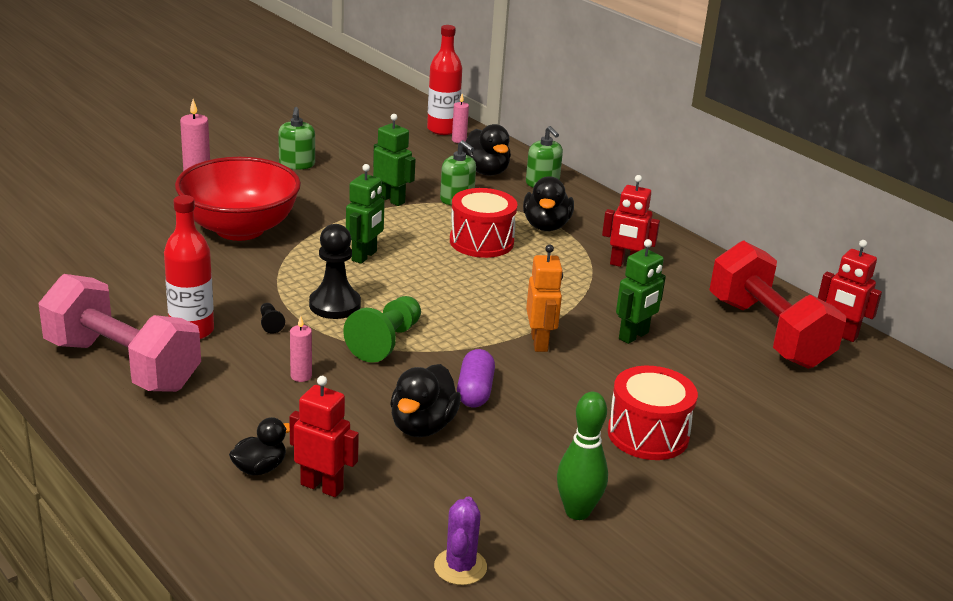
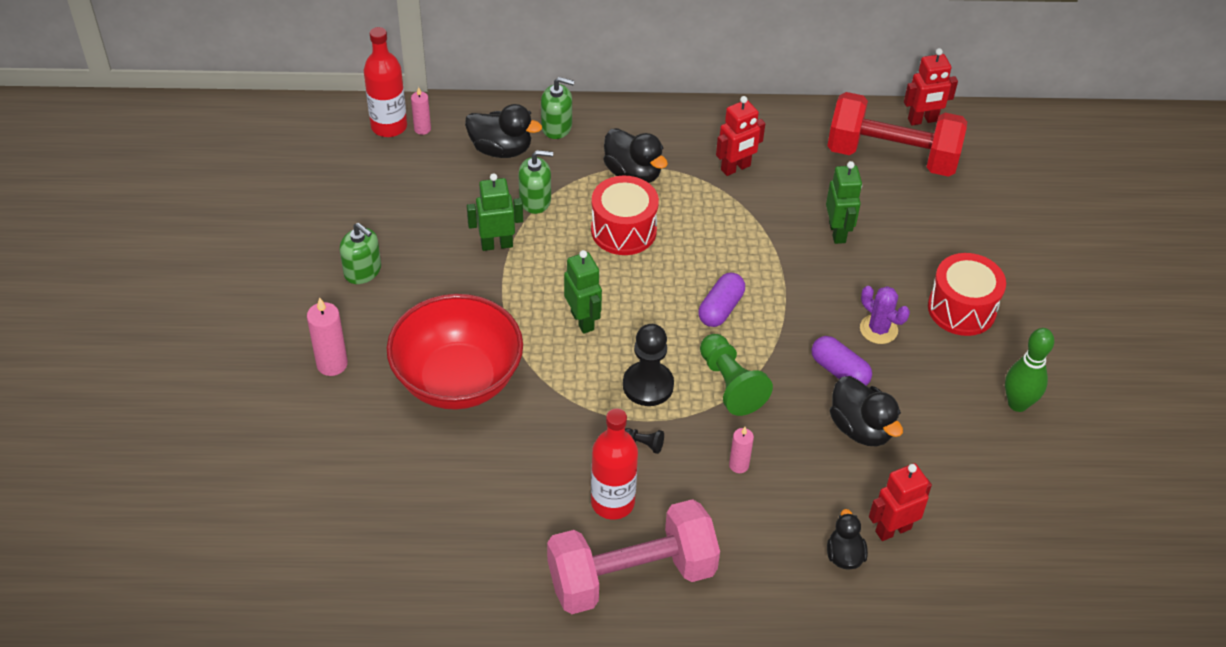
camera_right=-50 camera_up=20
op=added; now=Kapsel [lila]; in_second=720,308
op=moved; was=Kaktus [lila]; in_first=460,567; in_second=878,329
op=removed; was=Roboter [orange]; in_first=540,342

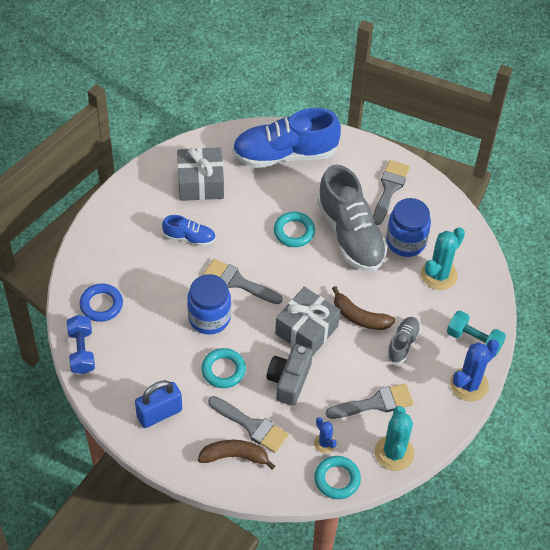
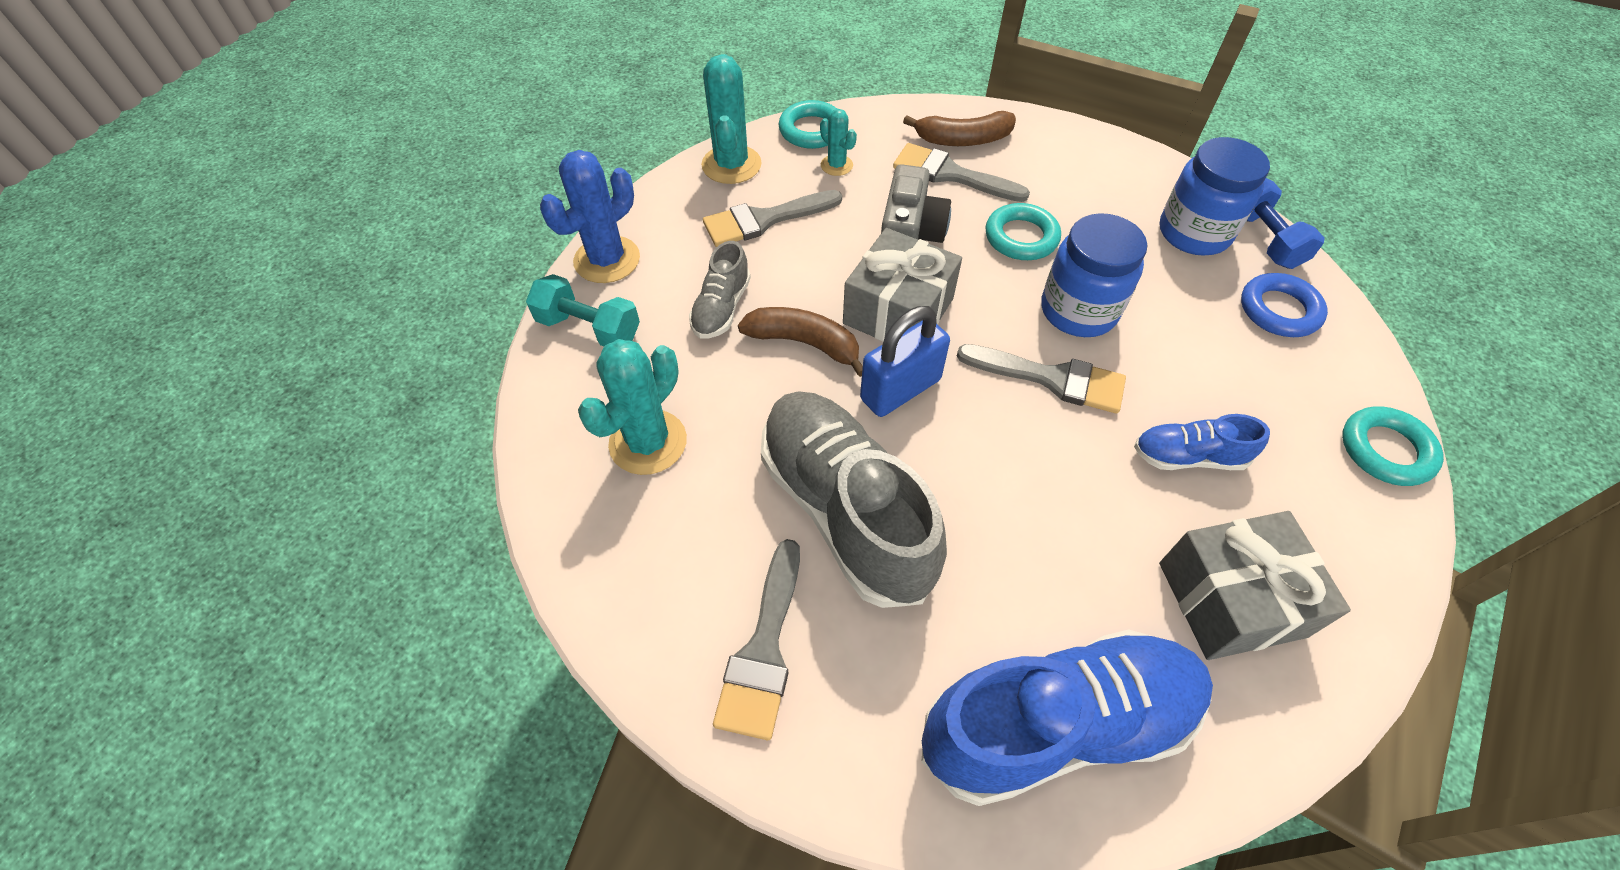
camera_right=175 camera_up=0
op=recoloured; was=Kaktus [blau]; now=Kaktus [türkis]; in_first=324,443; in_second=836,165
op=moved; was=Vorhängeschloss [blau]; in_first=159,413; in_second=900,389
op=moved; was=Einmachglas [blau]; in_first=406,241; in_second=1193,233
op=moved; was=Ring [türkis]; in_first=294,232; in_second=1385,450

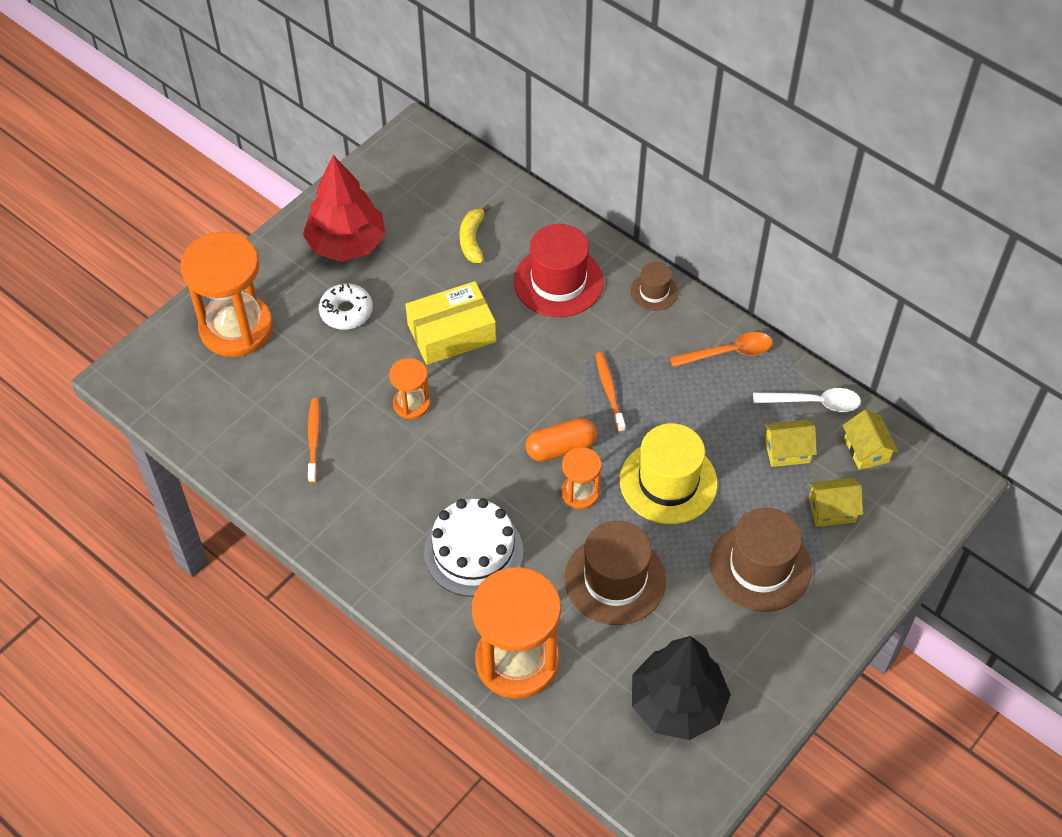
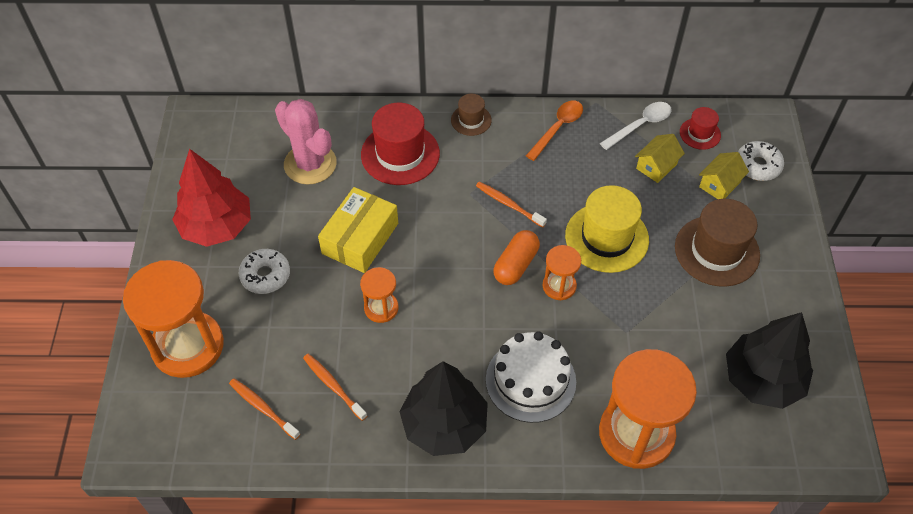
camera_right=-40 camera_up=0
op=added; now=Zahnbürste [orange]; in_second=263,408
op=replaced; was=Banane [gelb]; now=Kaktus [rosa]; in_first=472,240; in_second=310,164
op=added; now=Baum [schwarz]; in_second=444,424
op=replaced; was=Haus [gelb]; now=Hut [rot]; in_first=866,450; in_second=700,133
op=added; now=Donut [weiß]; in_second=757,166
op=removed; was=Hut [braun]; in_first=615,579

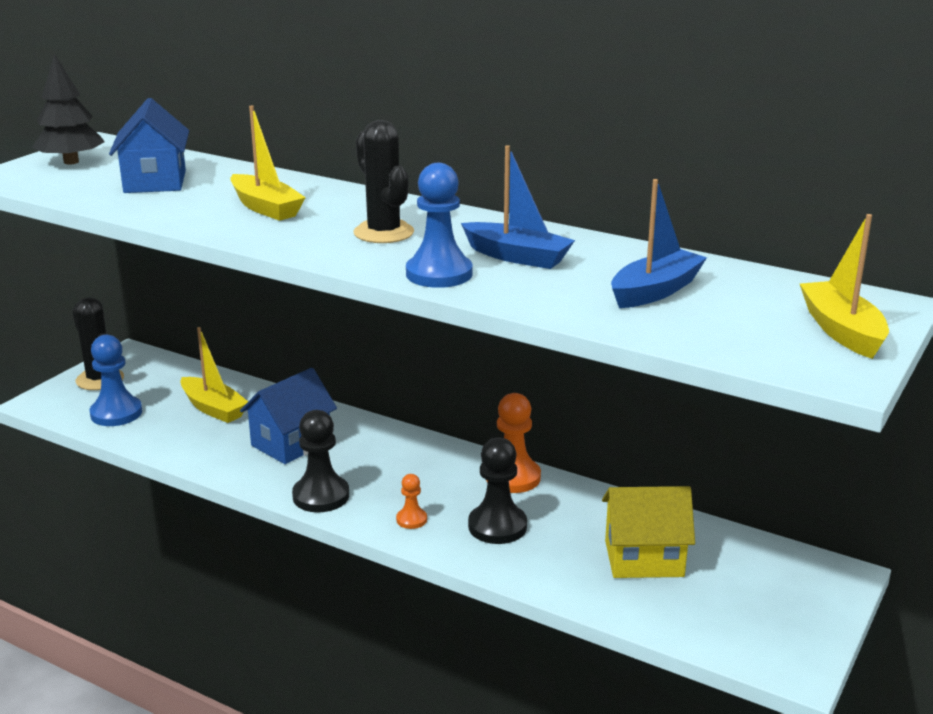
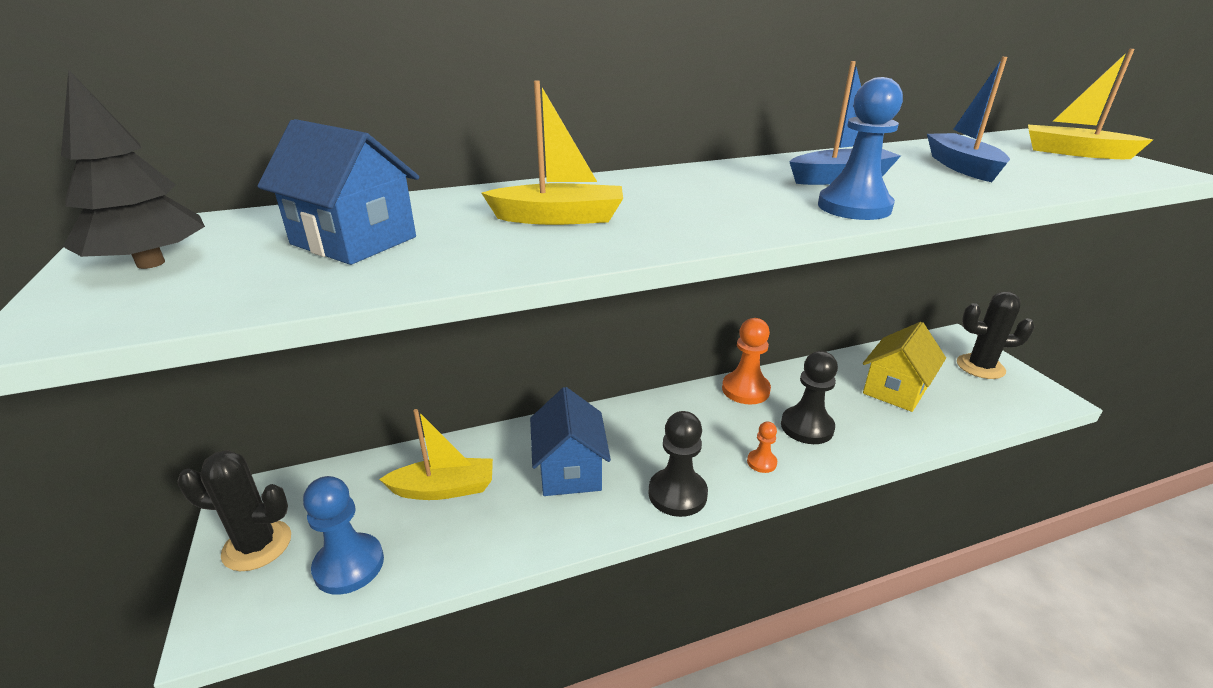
camera_right=-50 camera_up=5
op=moved; was=Kaktus [schwarz]; in_first=383,233; in_second=980,367

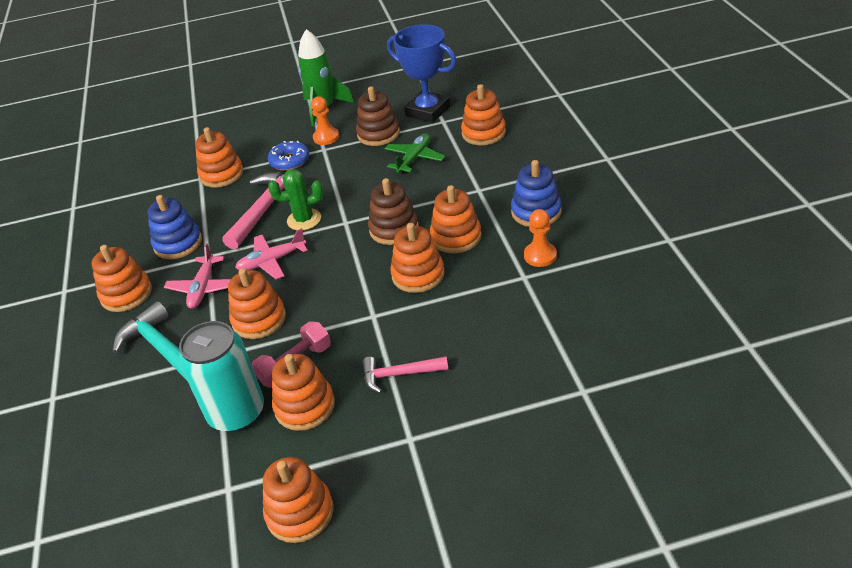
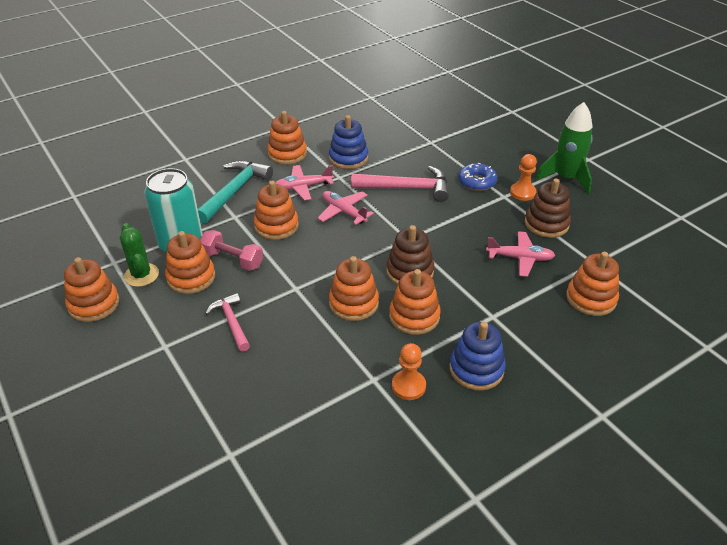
camera_right=65 camera_up=0
op=moved; was=Kaktus [grün]; in_first=304,220; in_second=141,275
op=recoloured; was=Flugzeug [grün]; now=Flugzeug [rosa]; in_first=414,159; in_second=520,258
op=removed; was=Stapelspielzeug [orange]; in_first=221,174
op=removed; was=Pokal [blau]; in_first=428,111

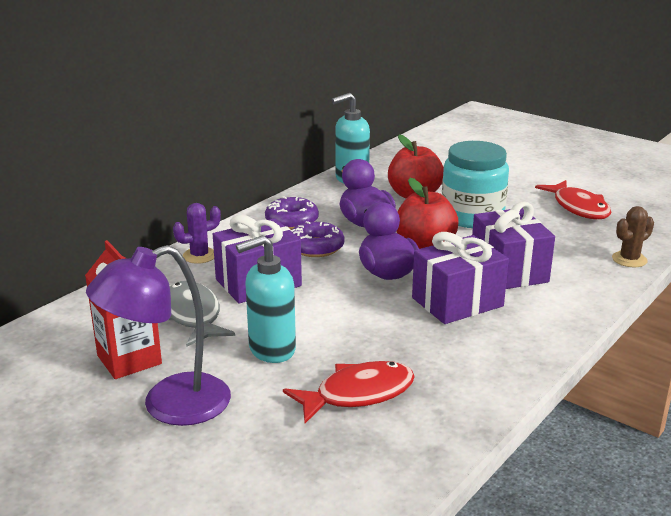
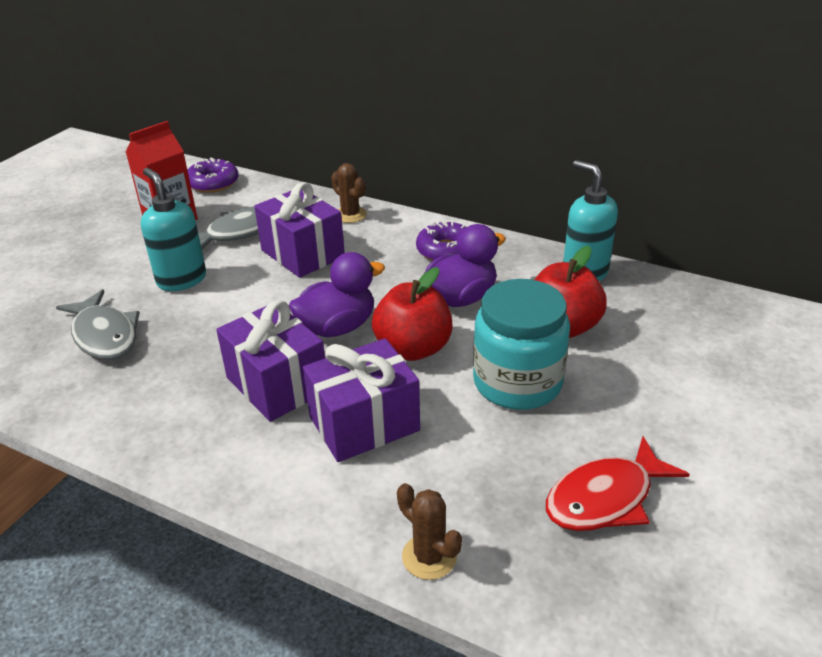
camera_right=80 camera_up=10
op=recoloured; was=Fisch [rot]; now=Fisch [grau]; in_first=358,394; in_second=104,335
op=moved; was=Donut [lila]; in_first=316,247; in_second=213,183
op=recoloured; was=Kaktus [lila]; now=Kaktus [braun]; in_first=199,256; in_second=350,215
op=removed; was=Lampe [lila]; in_first=169,405

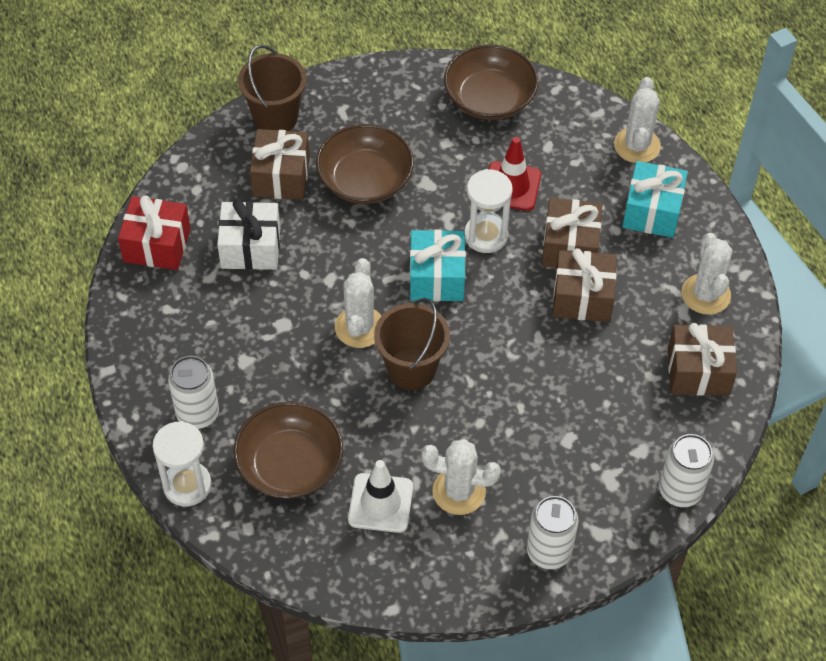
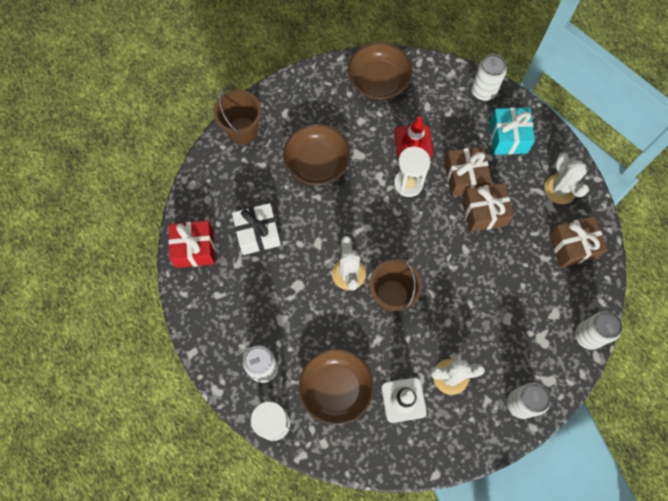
camera_right=-15 camera_up=15
op=replaced; was=Kaktus [weiß]; now=Dose [weiß]; in_first=637,145; in_second=483,91
op=removed; was=Geschenk [braun]; in_first=281,177
op=removed; was=Geschenk [türkis]; in_first=436,277

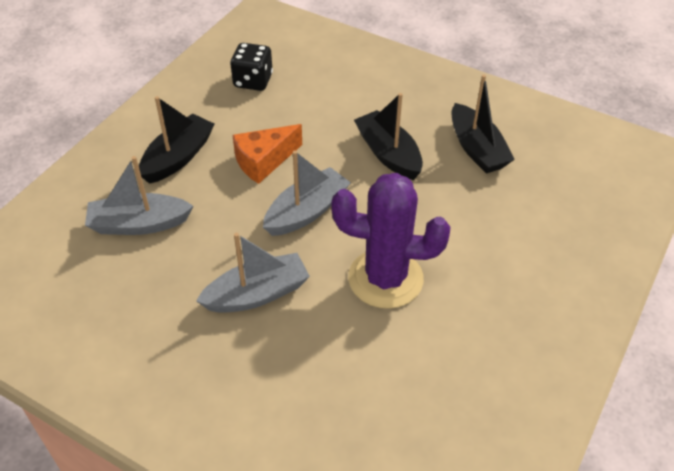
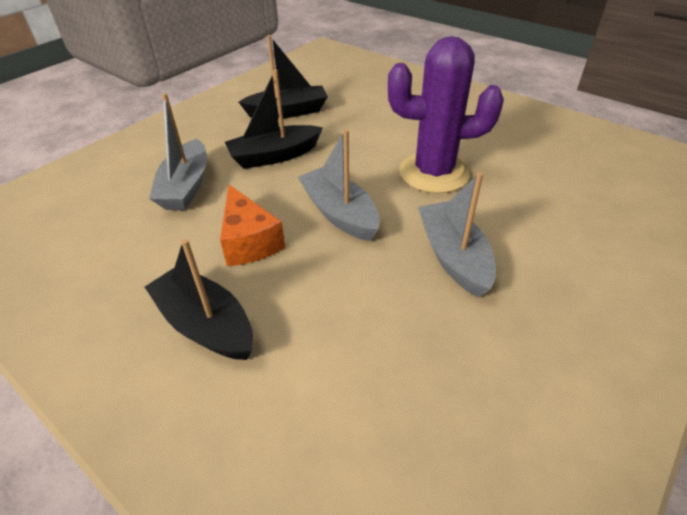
camera_right=-80 camera_up=-5
op=moved; was=Boot [grau]; in_first=139,224; in_second=186,186
op=turned; was=Kaktus [lila]; in_first=385,279; in_second=434,173; clockwise=75
op=removed; was=Spielwürfel [schwarz]; in_first=253,81

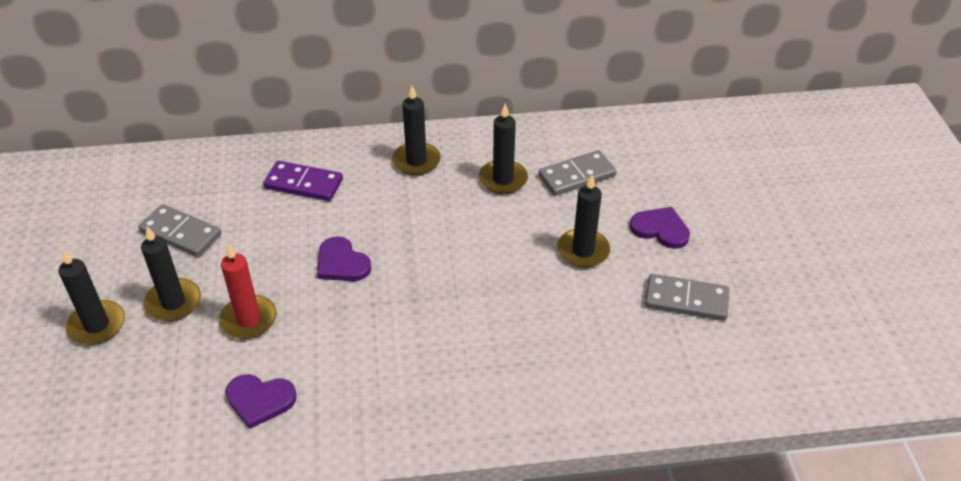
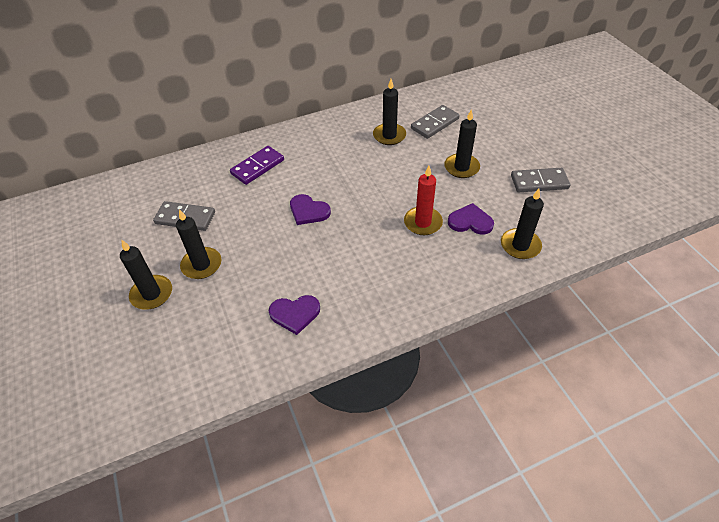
camera_right=-15 camera_up=5
op=turned; was=Dominostein [lila]; in_first=303,184; in_second=257,167; clockwise=-45
op=moved; was=Kerze [rot]; in_first=248,320; in_second=423,222
op=moved; was=Herz [lila]; in_first=660,229; in_second=470,221
op=moved; was=Kerze [schwarz]; in_first=416,161; in_second=520,245

